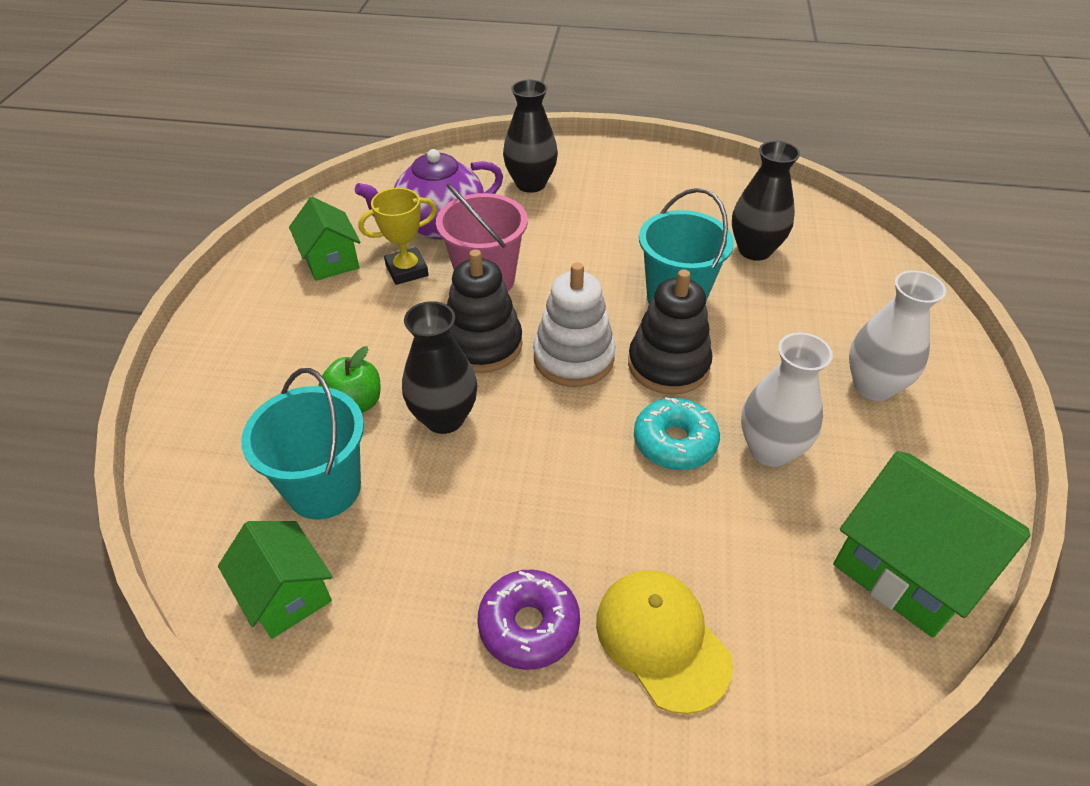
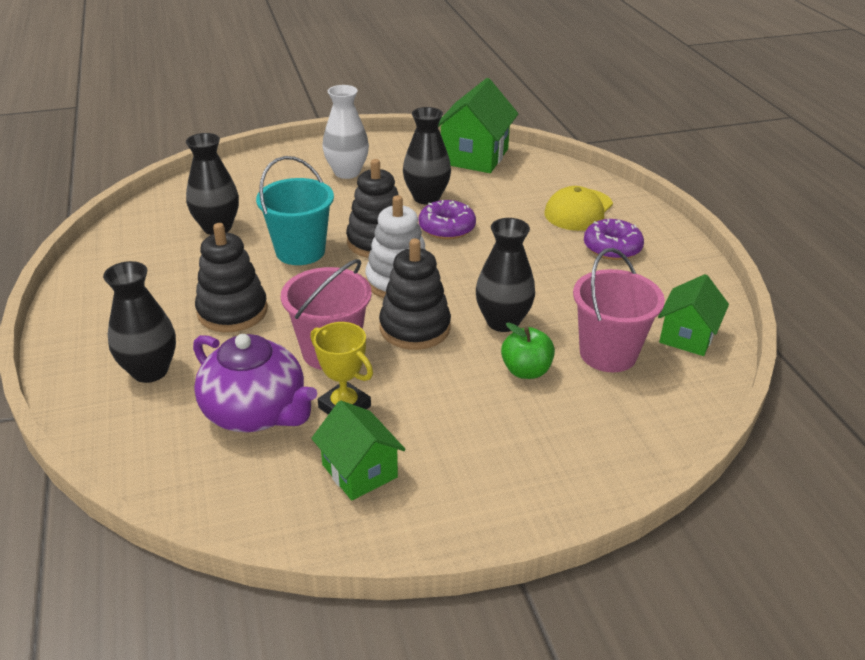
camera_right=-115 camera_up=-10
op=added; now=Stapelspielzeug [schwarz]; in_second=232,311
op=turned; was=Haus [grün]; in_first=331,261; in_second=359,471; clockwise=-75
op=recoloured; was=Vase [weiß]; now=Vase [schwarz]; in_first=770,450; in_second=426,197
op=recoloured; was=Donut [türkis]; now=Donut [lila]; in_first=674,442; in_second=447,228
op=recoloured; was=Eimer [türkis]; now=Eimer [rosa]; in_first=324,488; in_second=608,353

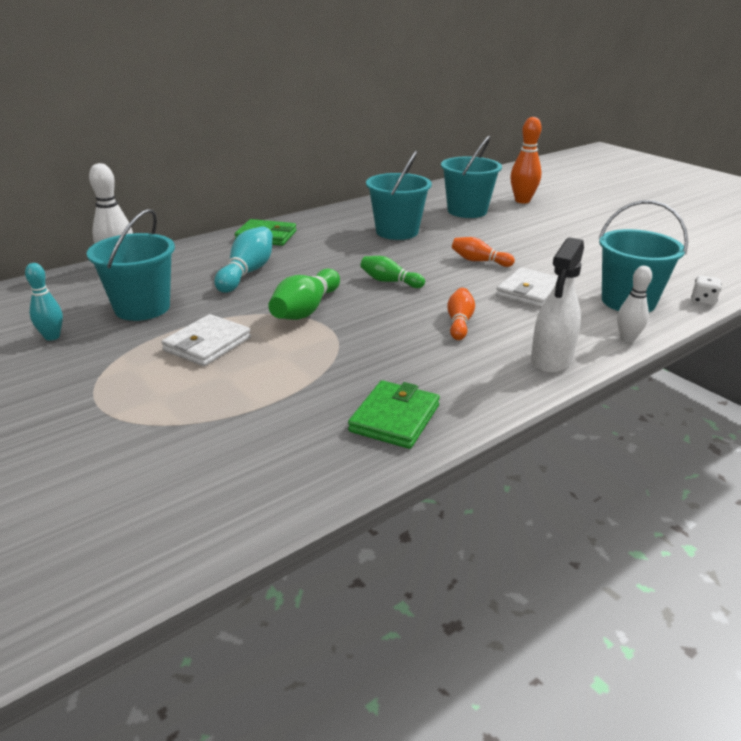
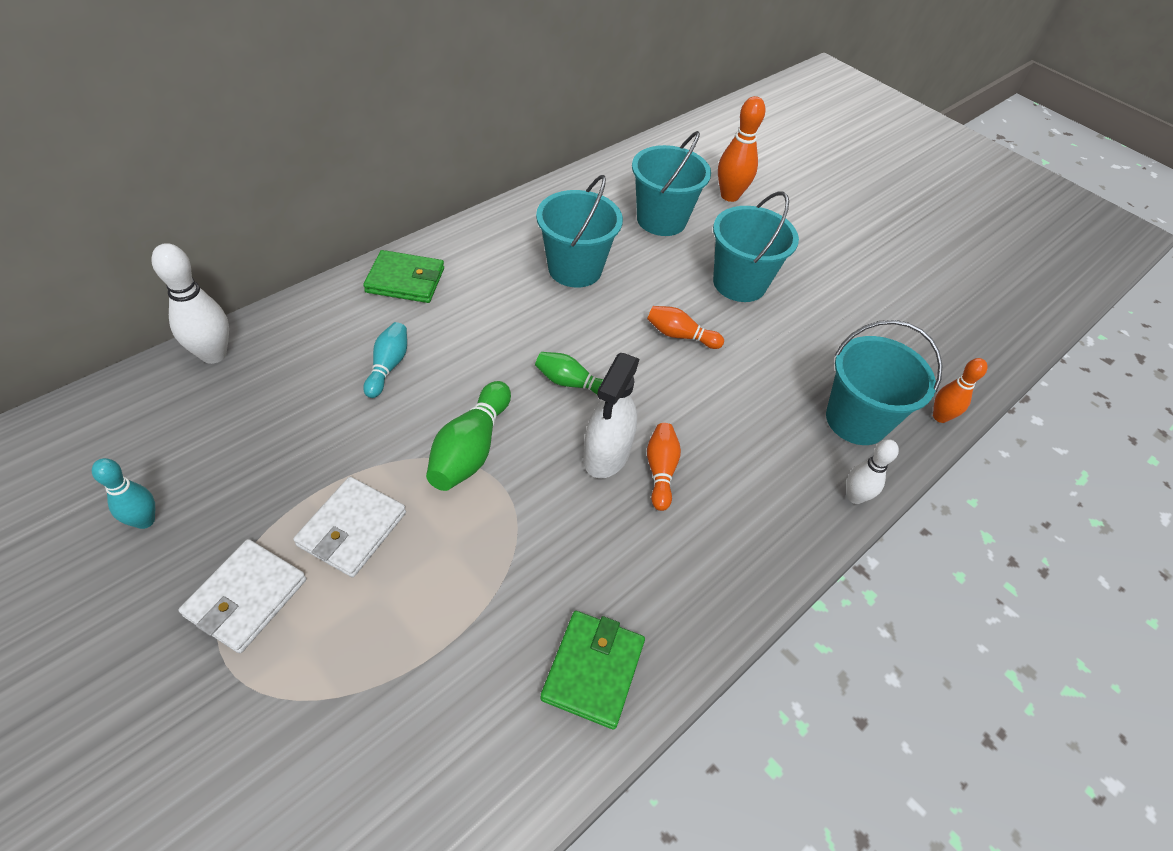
camera_right=-10 camera_up=20
op=moved; was=Geldbörse [weiß]; in_first=529,291; in_second=246,597
op=resized; was=Bowlingkegel [türkis]; in_first=247,272; in_second=388,366; ratio=0.64
op=moved; was=Sprühflasche [weiß]; in_first=551,360; in_second=606,455
op=moved; was=Eimer [türkis]; in_first=142,308; in_second=739,283
op=replaced; was=Spielwürfel [weiß]; now=Bowlingkegel [orange]; in_first=703,301; in_second=940,417

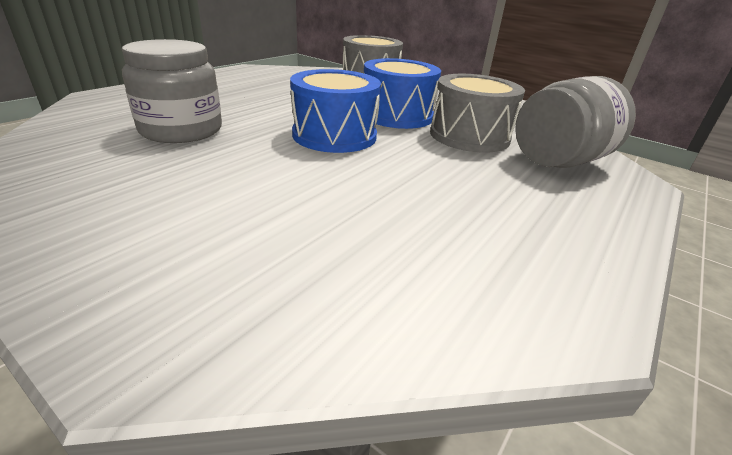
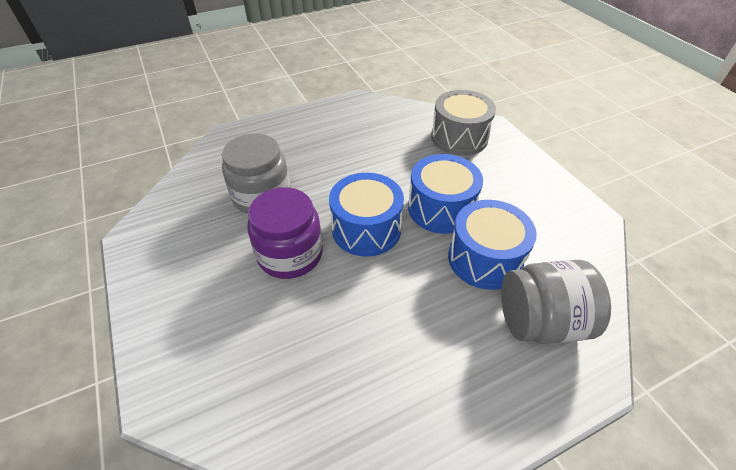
camera_right=30 camera_up=15
op=added; now=Einmachglas [lila]; in_second=290,254
op=recoloured; was=Trommel [grau]; now=Trommel [blau]; in_first=469,136; in_second=485,259

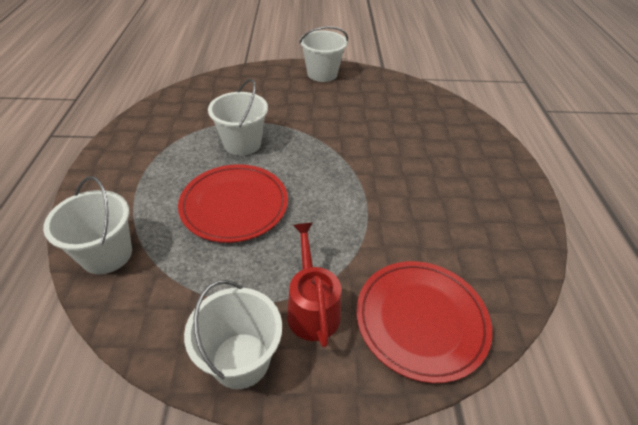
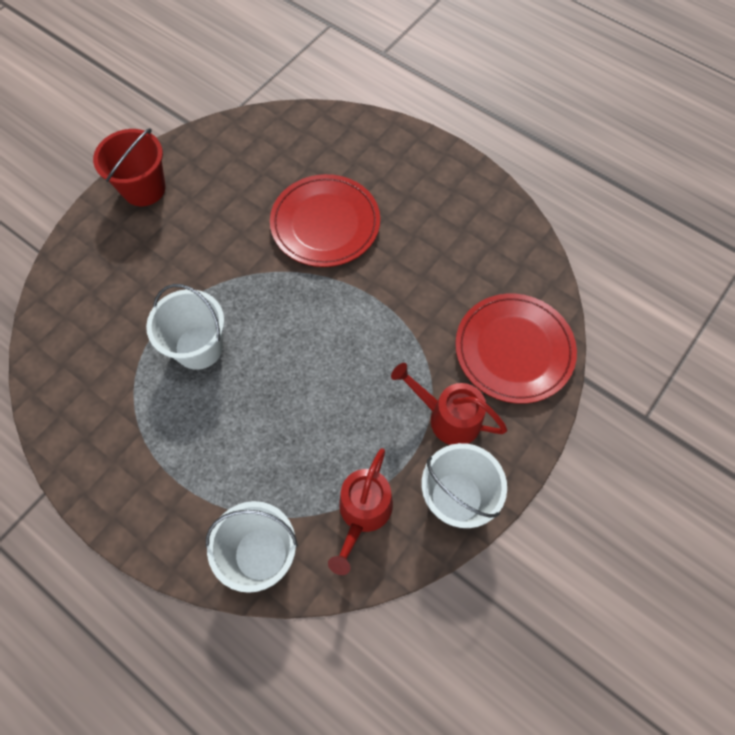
camera_right=-50 camera_up=20
op=recoloured; was=Eimer [weiß]; now=Eimer [rot]; in_first=322,74; in_second=144,188
op=moved; was=Teller [rot]; in_first=234,205; in_second=325,223
op=added; now=Gießkanne [rot]; in_second=362,513

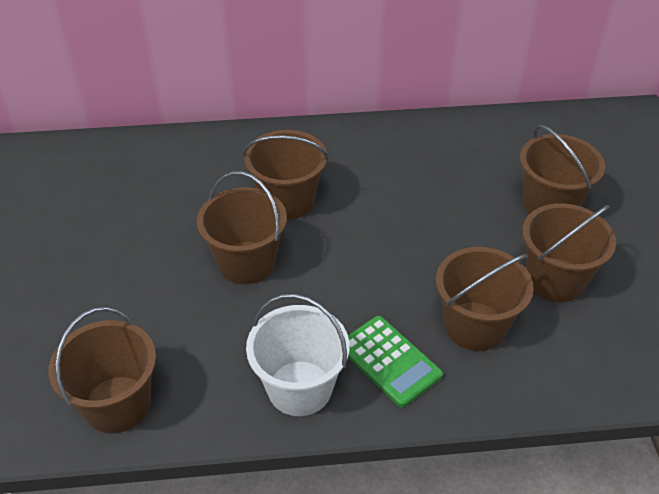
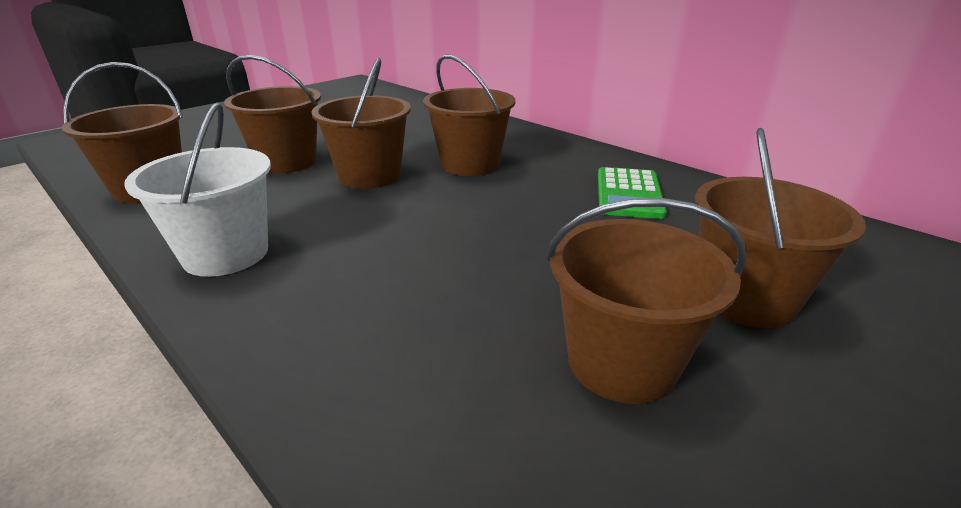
camera_right=50 camera_up=-15
op=moved; was=Eimer [braun]; in_first=475,326; in_second=287,162
op=moved; was=Taschenrechner [grün]; in_first=389,361; in_second=629,194

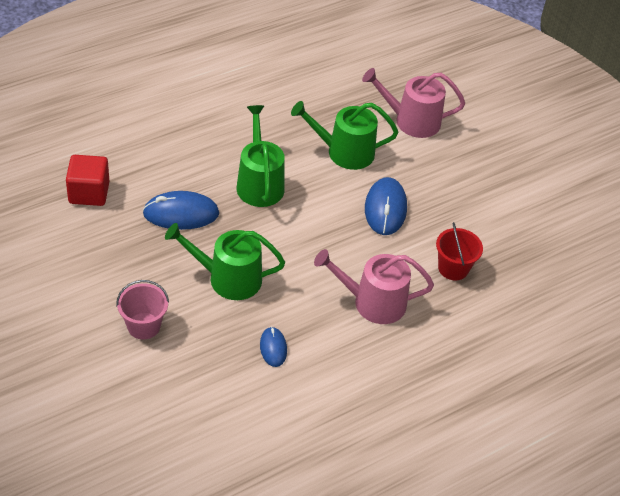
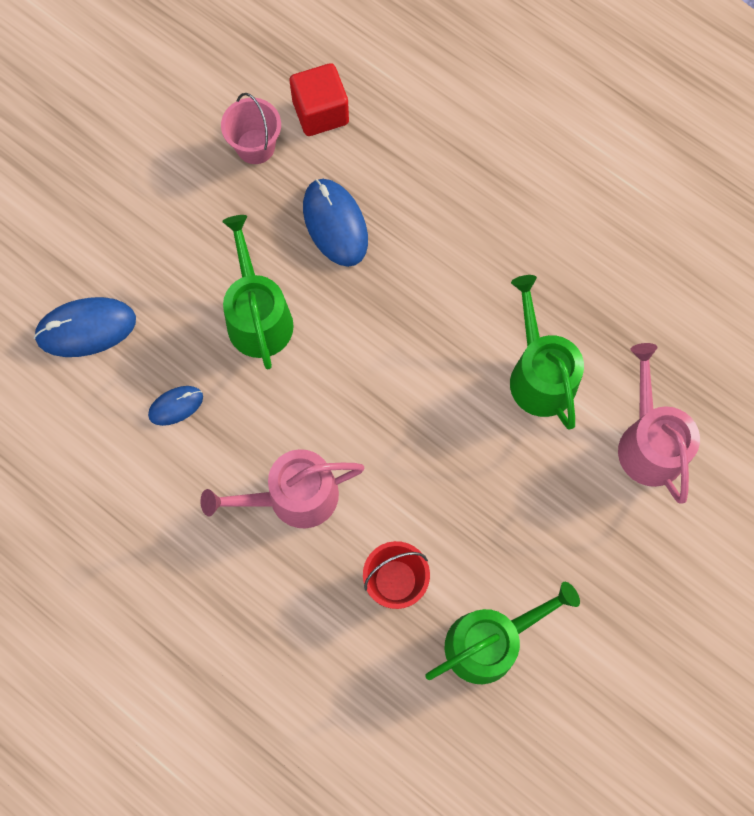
camera_right=75 camera_up=25
op=moved; was=Computermaus [blau]; in_first=385,209; in_second=86,328
op=turned; was=Gießkanne [rosa]; in_first=373,302; in_second=294,497; clockwise=-90
op=moved; was=Eimer [rosa]; in_first=143,326; in_second=255,146
op=moved; was=Gießkanne [grün]; in_first=259,183; in_second=489,642

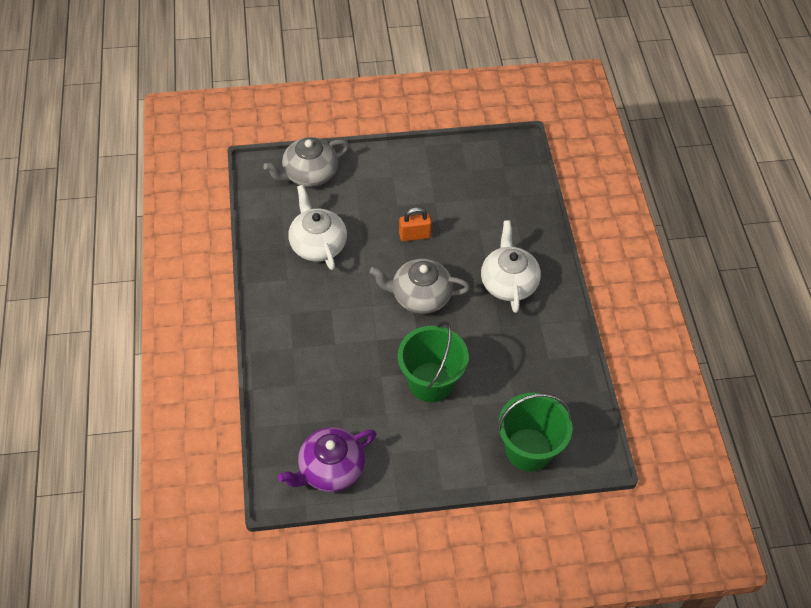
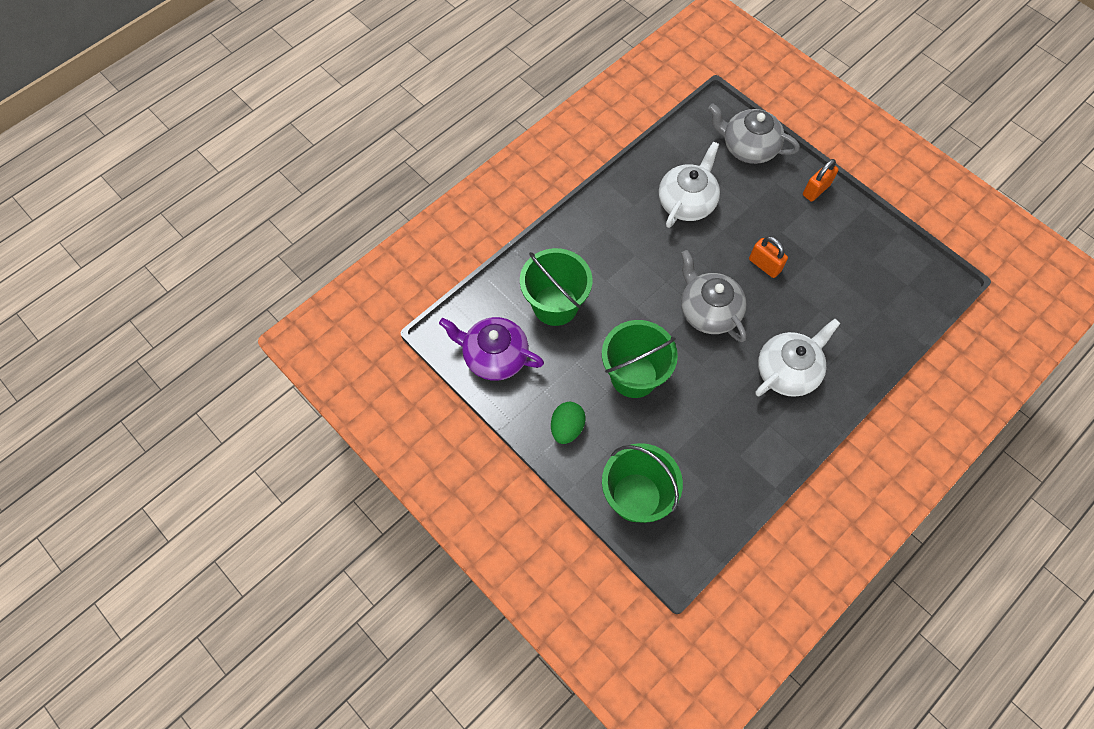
camera_right=55 camera_up=10
op=added; now=Eimer [grün]; in_second=555,305
op=added; now=Ei [grün]; in_second=567,428
op=added; now=Vorhängeschloss [orange]; in_second=816,190

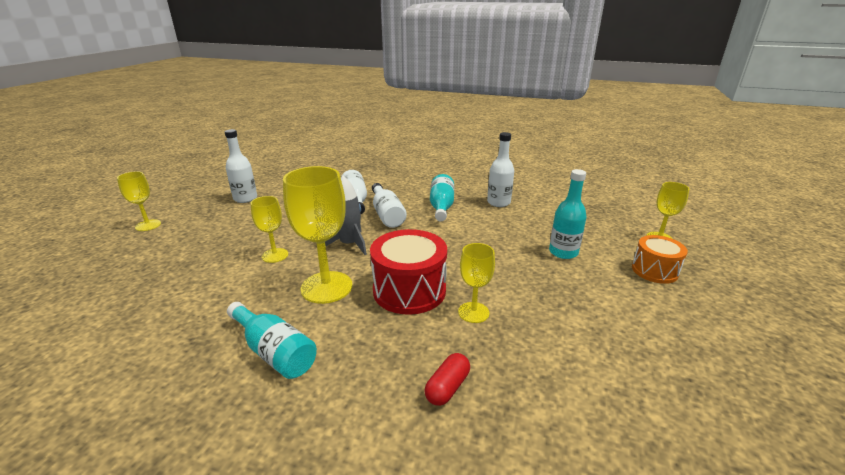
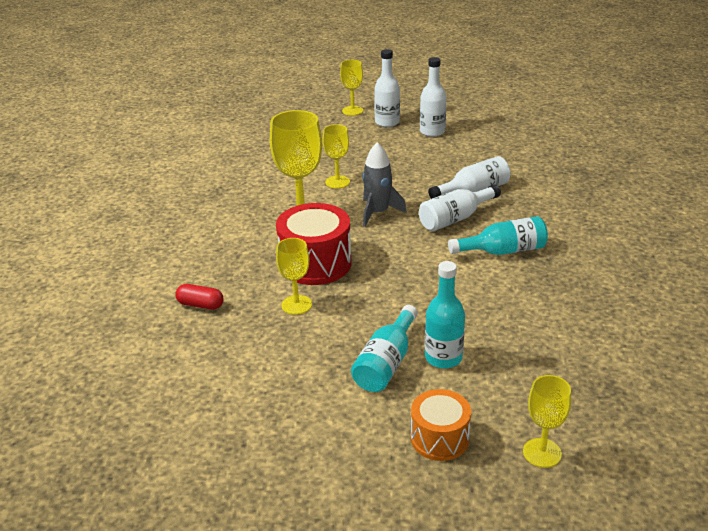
camera_right=75 camera_up=5
op=moved; was=Flasche [türkis]; in_first=274,352; in_second=386,363
op=moved; was=Flasche [weiß]; in_first=498,202; in_second=387,122

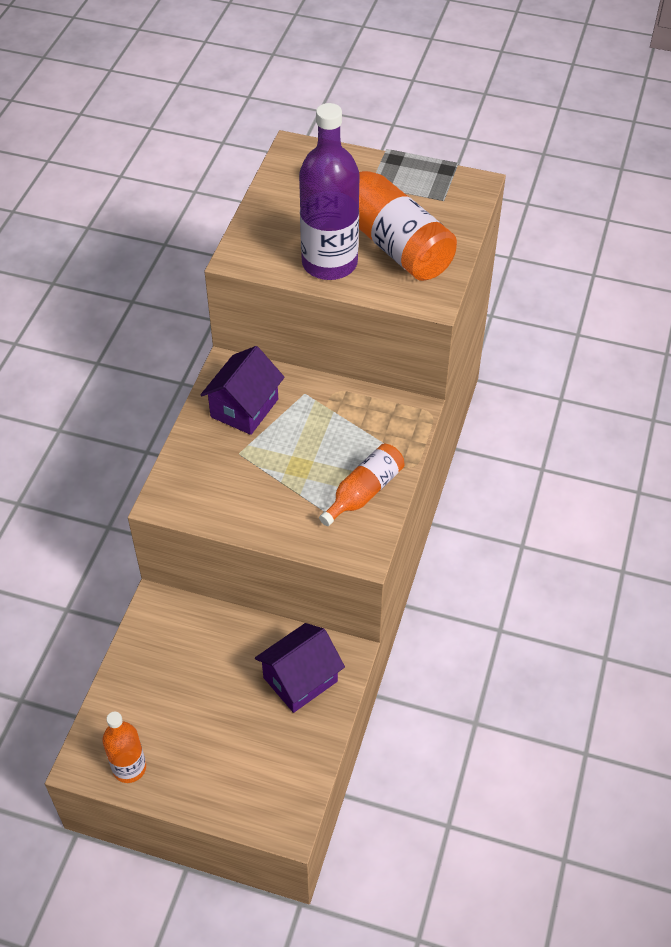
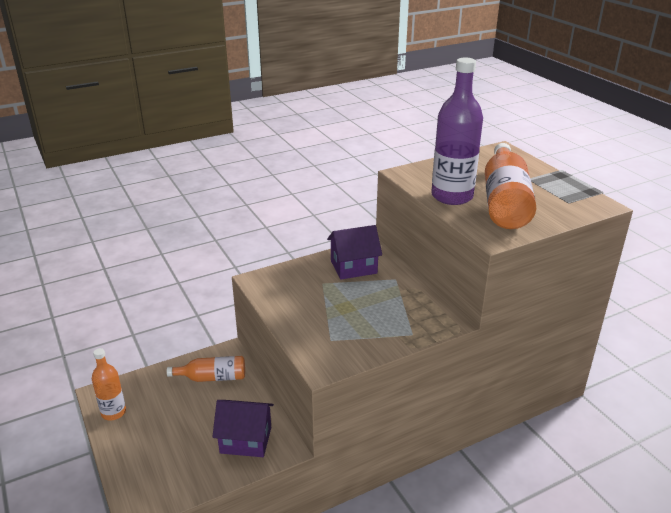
camera_right=45 camera_up=-20
op=moved; was=Flasche [orange]; in_first=364,492; in_second=212,377

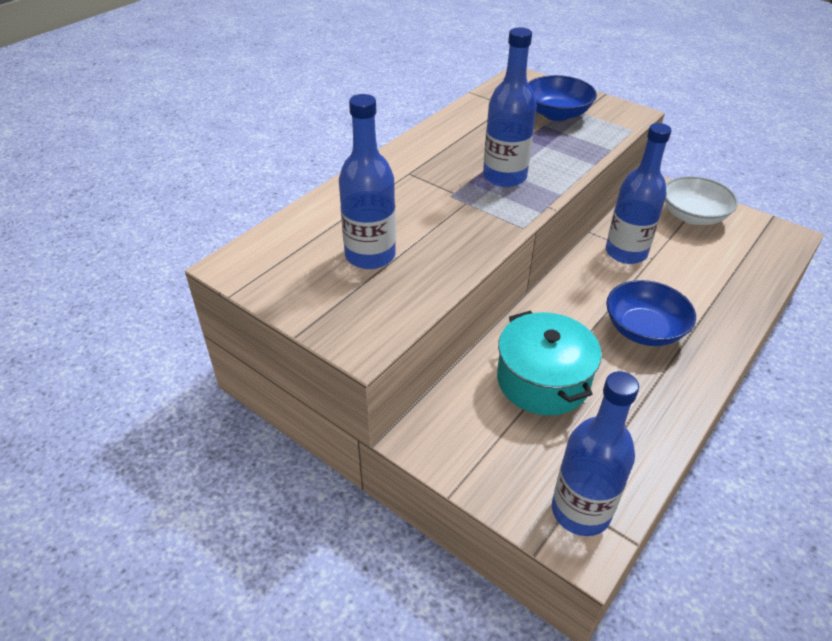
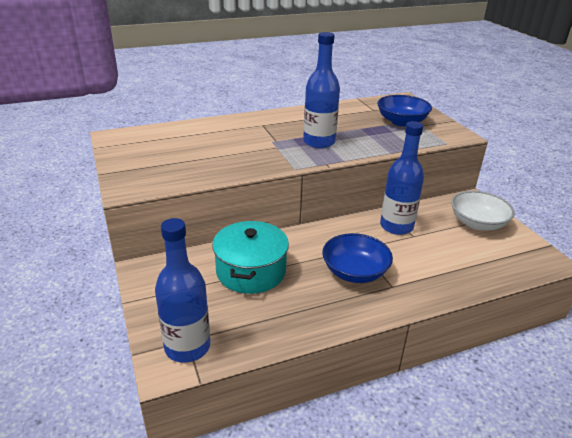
camera_right=30 camera_up=-10
op=removed; was=Flasche [blau]; in_first=370,255

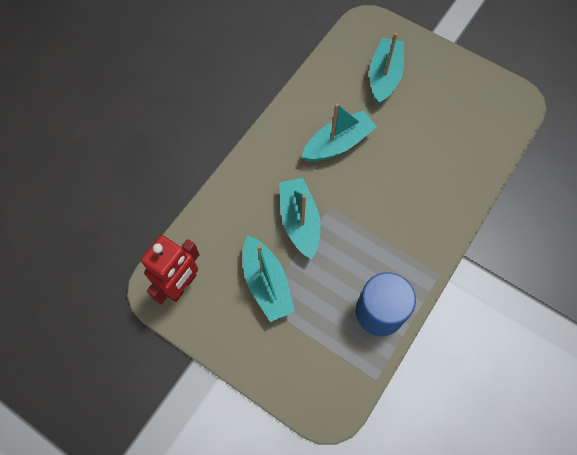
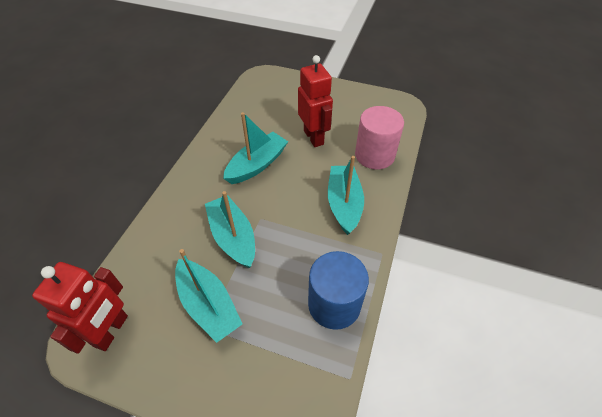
camera_right=-15 camera_up=-15
op=added; now=Roboter [rot]; in_second=314,137
op=moved; was=Boot [türkis]; in_first=384,76; in_second=344,204
op=added; now=Vollzylinder [rosa]; in_second=374,155

